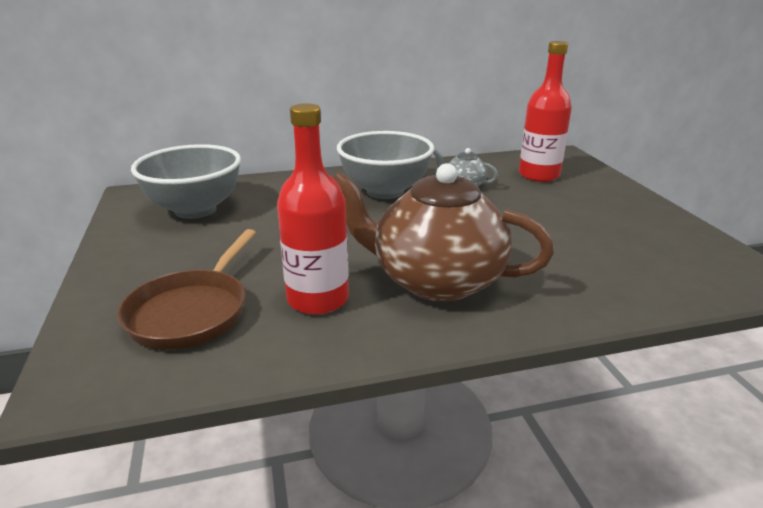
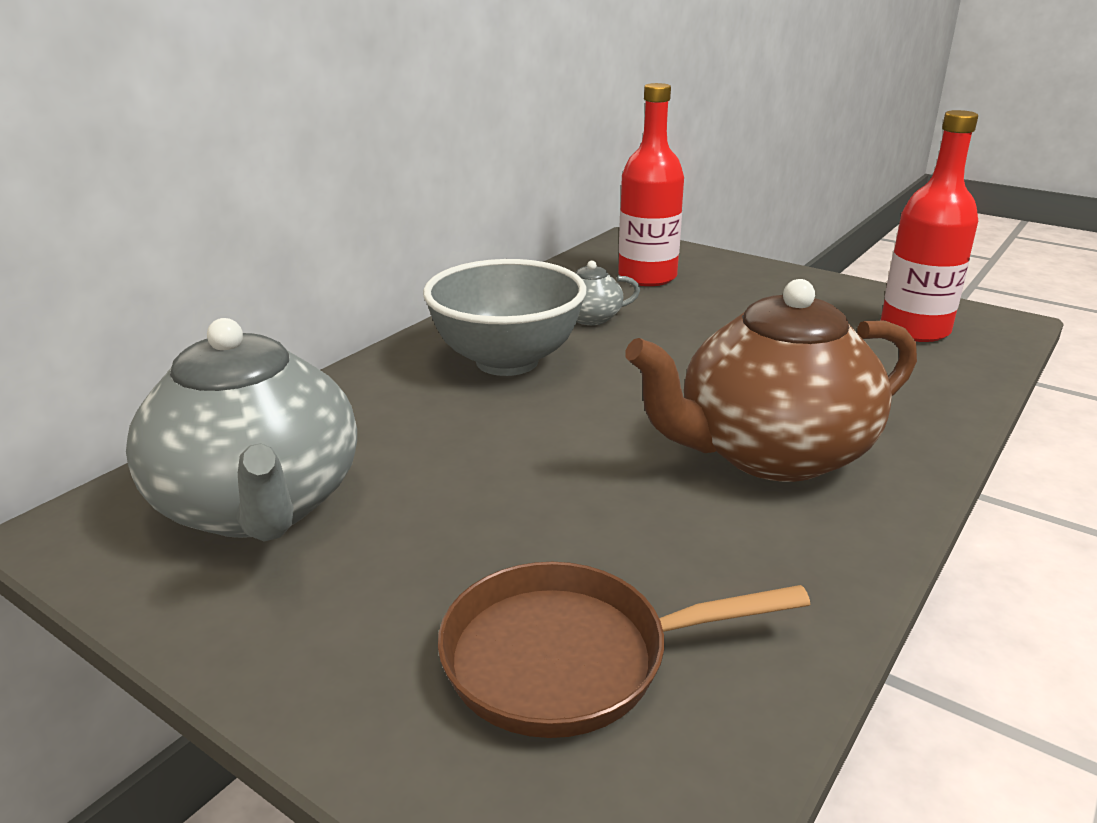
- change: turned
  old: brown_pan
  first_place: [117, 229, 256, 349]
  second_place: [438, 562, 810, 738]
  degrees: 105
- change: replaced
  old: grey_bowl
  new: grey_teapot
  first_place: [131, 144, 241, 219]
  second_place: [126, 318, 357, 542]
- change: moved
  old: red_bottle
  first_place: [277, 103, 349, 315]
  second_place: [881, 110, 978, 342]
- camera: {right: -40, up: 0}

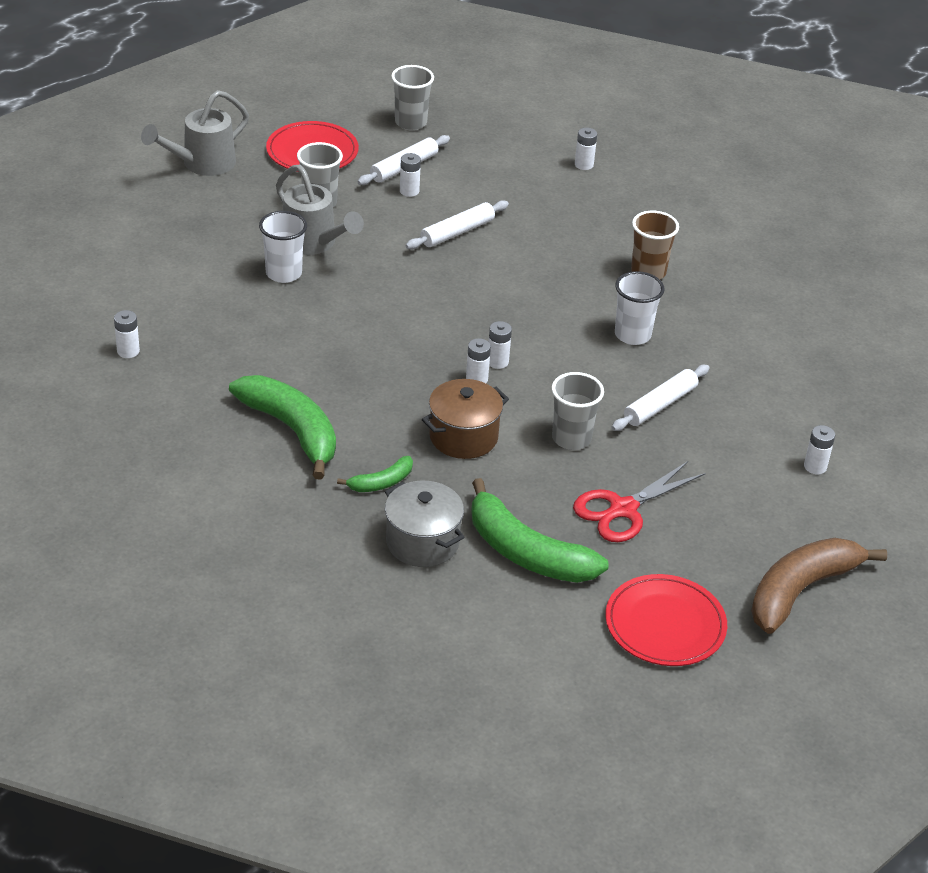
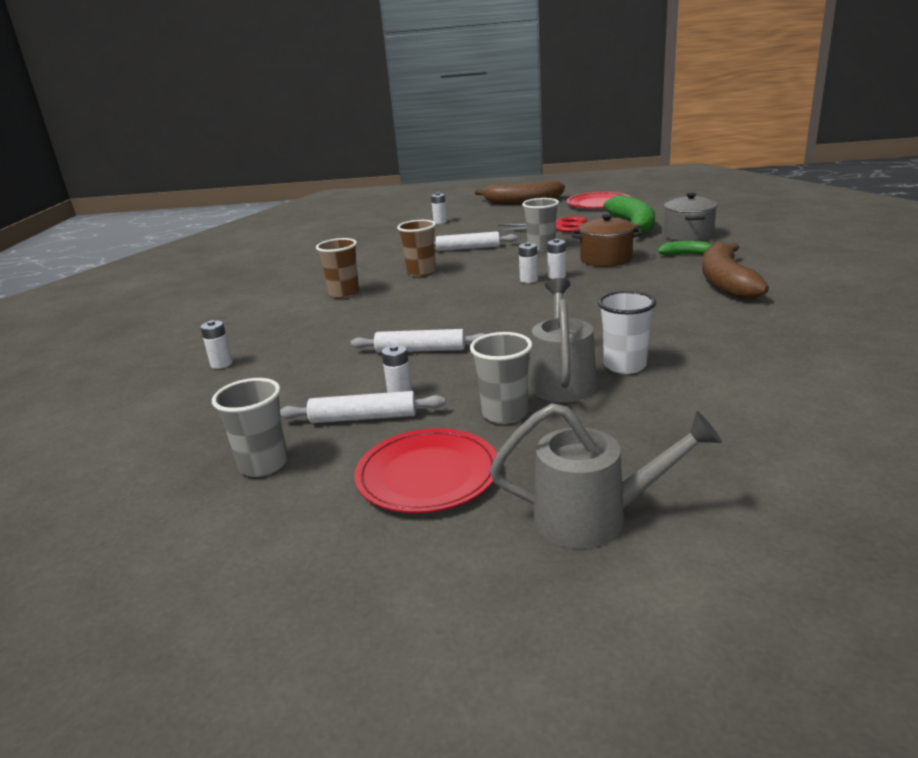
- change: removed
  old: white_battery
  first_place: [114, 310, 140, 358]
- change: recoloured
  old: green_banana
  new: brown_banana
  first_place: [229, 375, 336, 479]
  second_place: [702, 242, 769, 300]
- change: recoloured
  old: white_cup
  new: brown_cup
  first_place: [615, 271, 665, 345]
  second_place: [397, 220, 436, 277]
- camera: {right: -130, up: -15}

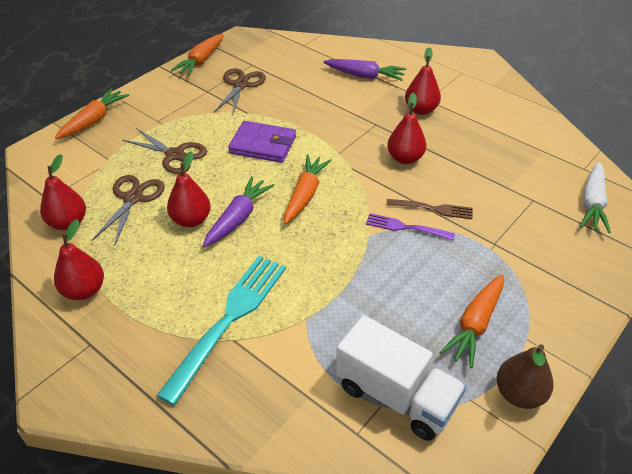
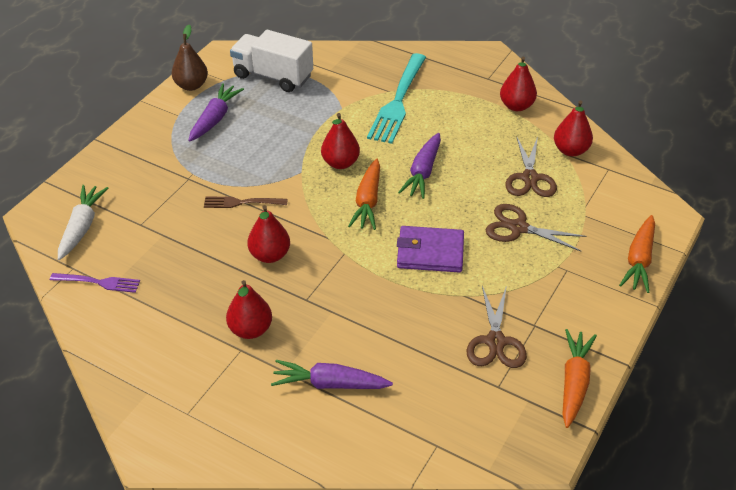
- change: moved
  old: red_pear
  first_place: [167, 151, 211, 227]
  second_place: [321, 113, 360, 169]
- change: moved
  old: purple_fork
  first_place: [366, 213, 455, 241]
  second_place: [50, 273, 140, 293]
- change: recoloured
  old: orange_carrot
  new: purple_carrot
  first_place: [439, 274, 504, 368]
  second_place: [188, 83, 244, 142]
- camera: {right: 170, up: 0}

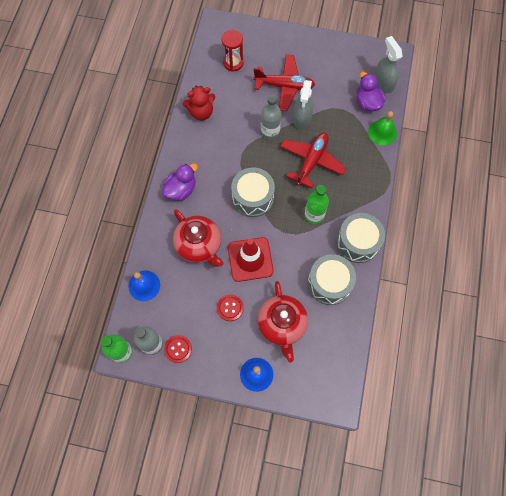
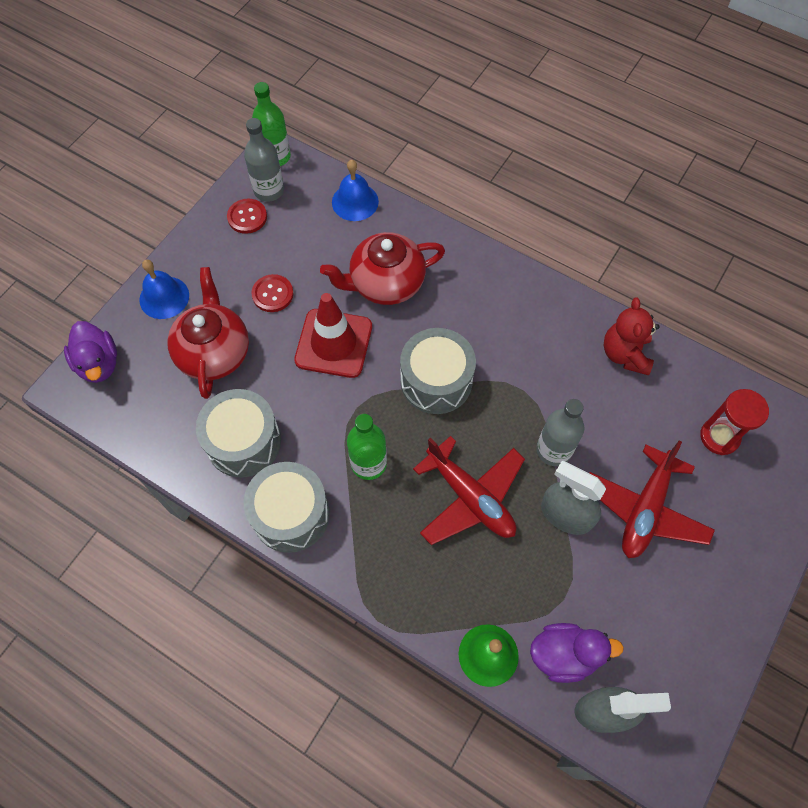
- change: moved
  old: purple_duck
  first_place: [162, 163, 198, 201]
  second_place: [64, 321, 117, 383]
- change: turned
  old: red_teapot
  first_place: [257, 281, 308, 362]
  second_place: [167, 267, 249, 399]
  degrees: 75
- camera: {right: 110, up: -5}

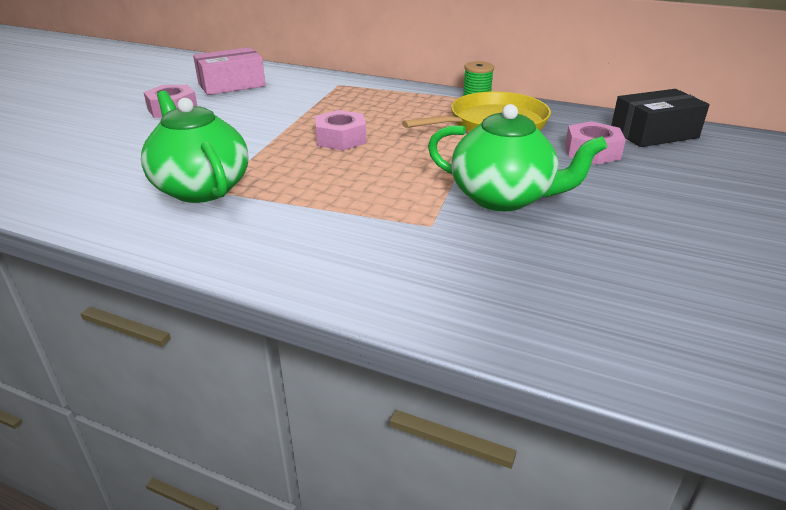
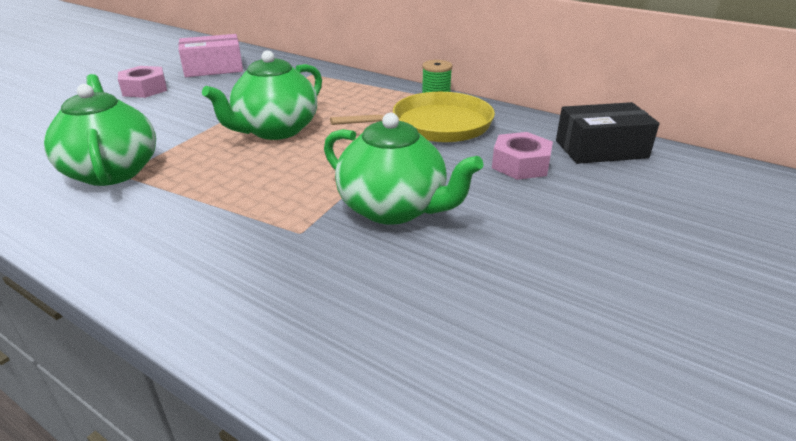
- change: replaced
  old: pink_nut
  new: green_teapot
  first_place: [315, 110, 366, 151]
  second_place: [202, 50, 322, 140]
- camera: {right: 10, up: 0}

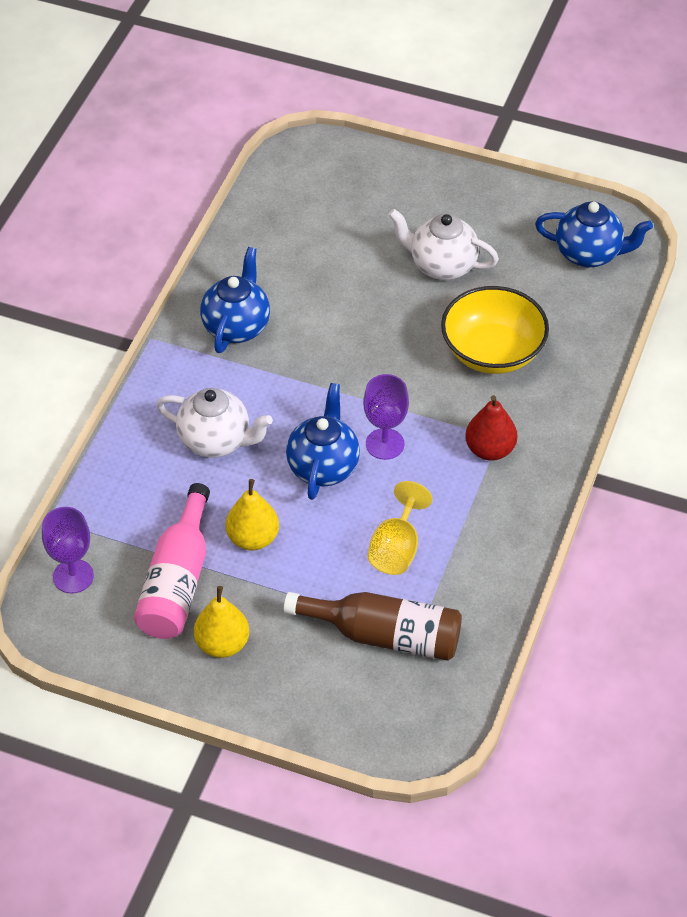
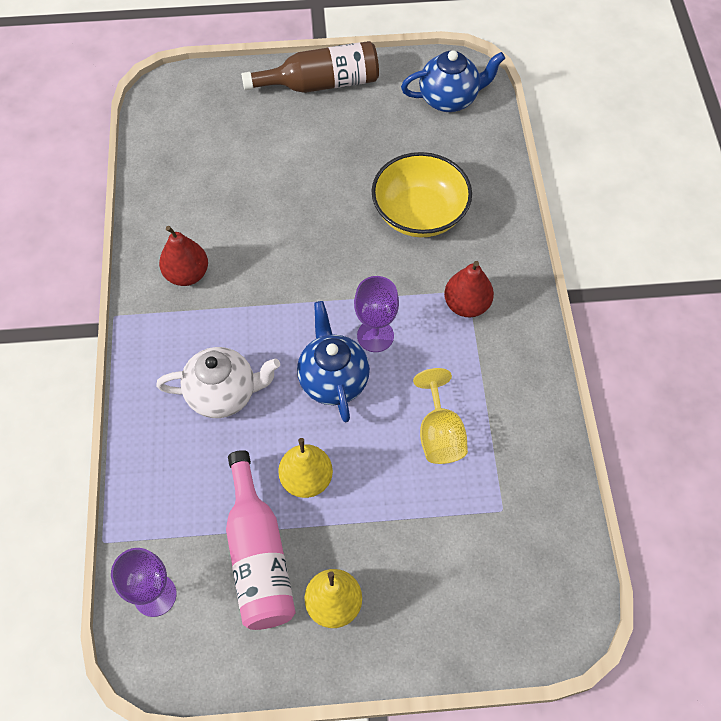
- change: replaced
  old: blue_teapot
  new: red_pear
  first_place: [200, 247, 270, 353]
  second_place: [159, 226, 208, 286]
- change: moved
  old: brown_bottle
  first_place: [284, 592, 462, 661]
  second_place: [241, 41, 379, 93]
- change: removed
  old: white_teapot
  first_place: [388, 209, 499, 280]
- camera: {right: -25, up: 10}

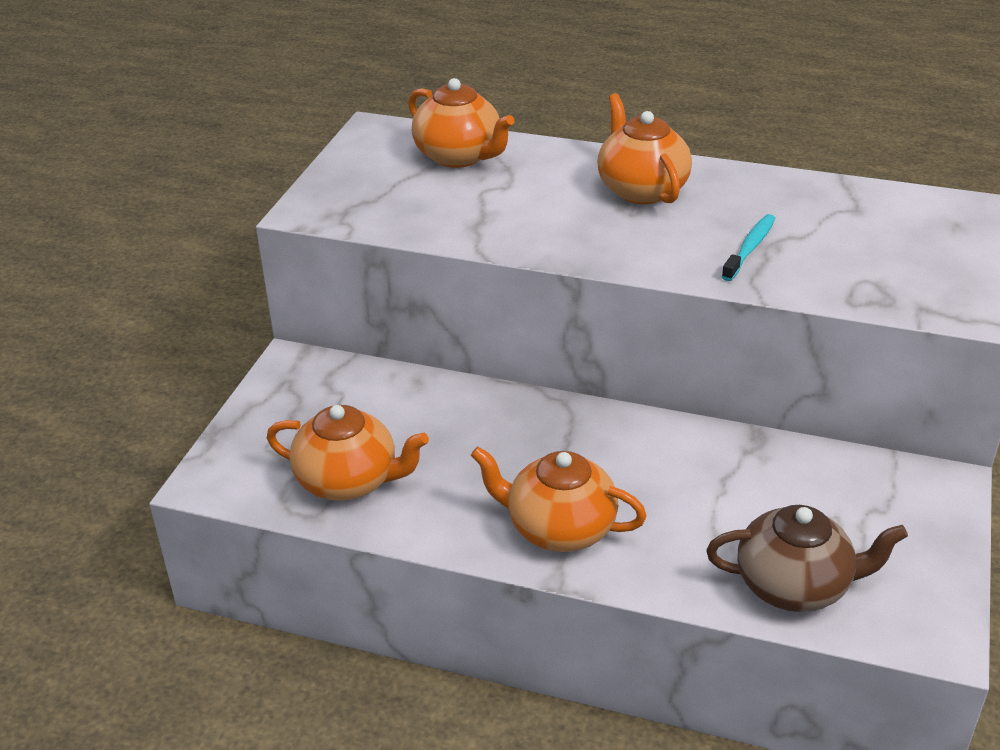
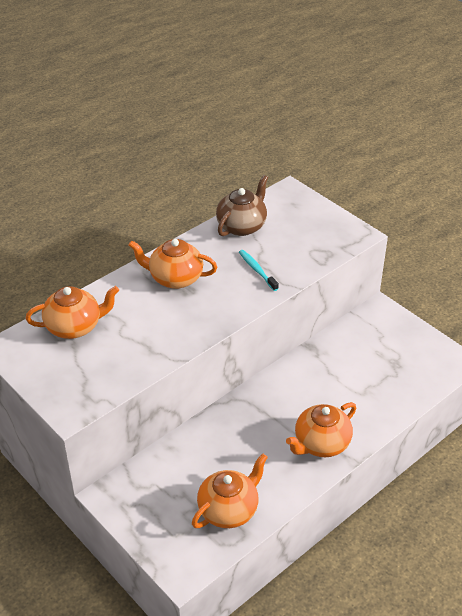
- change: moved
  old: brown_teapot
  first_place: [706, 505, 908, 612]
  second_place: [216, 175, 268, 236]
- camera: {right: -60, up: 5}

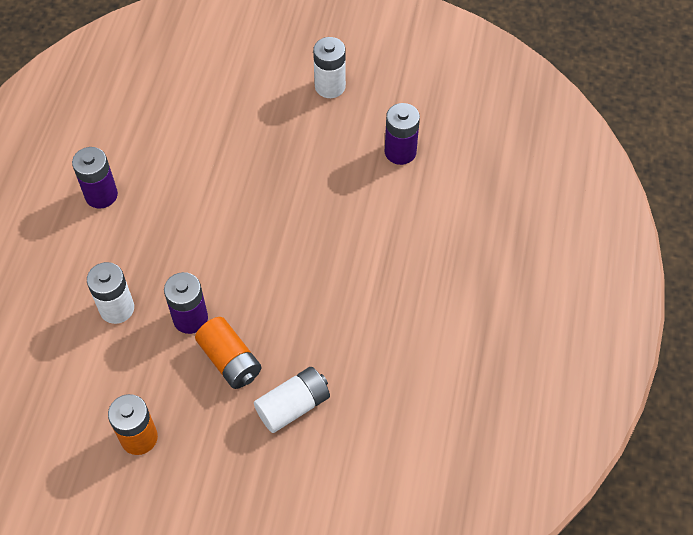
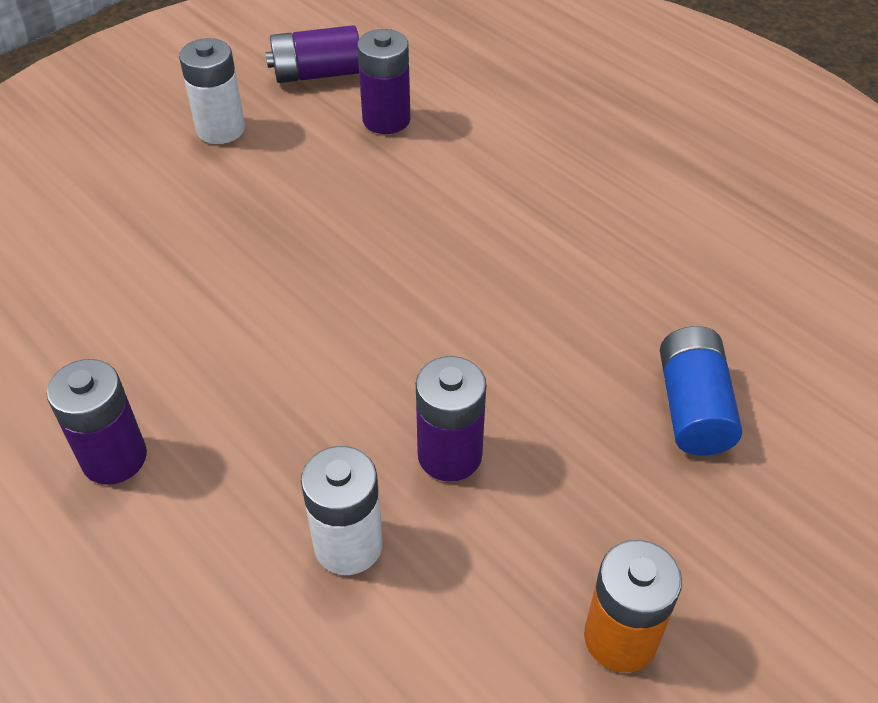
- change: removed
  old: orange_battery
  first_place: [195, 317, 261, 389]
- change: recoloured
  old: white_battery
  new: blue_battery
  first_place: [254, 367, 330, 433]
  second_place: [660, 326, 742, 456]
- change: added
  new: purple_battery
  second_place: [266, 25, 359, 83]
- camera: {right: -55, up: -10}

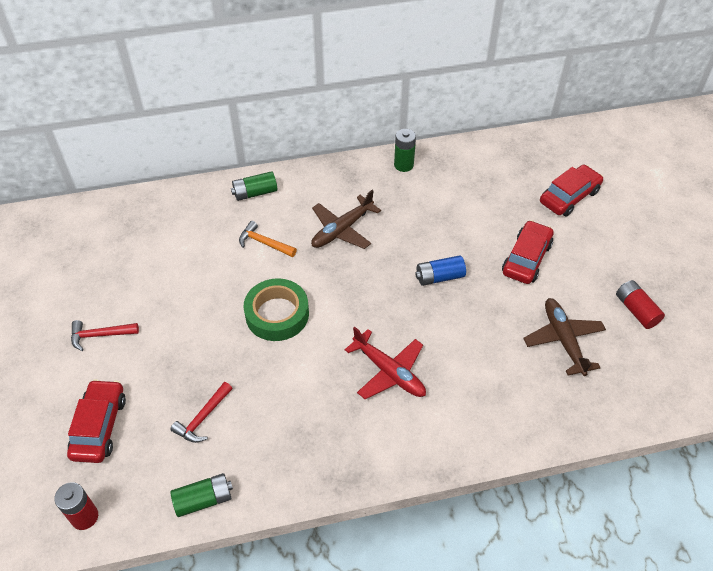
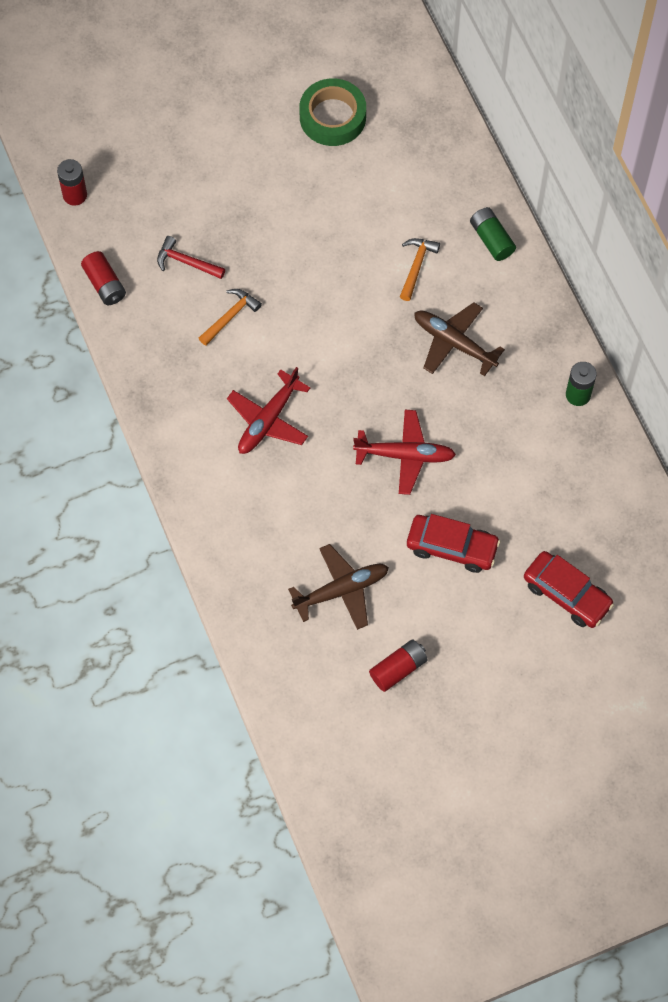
- change: removed
  old: red_car
  first_place: [67, 379, 126, 463]
- change: removed
  old: red_hammer
  first_place: [71, 320, 139, 351]
- change: recoloured
  old: green_battery
  new: red_battery
  first_place: [170, 473, 233, 517]
  second_place: [81, 251, 126, 305]
- change: moved
  old: green_tape
  first_place: [243, 279, 309, 341]
  second_place: [299, 78, 366, 146]
- change: replaced
  old: blue_battery
  new: red_plane
  first_place: [415, 255, 466, 286]
  second_place: [353, 410, 456, 495]
- change: added
  new: orange_hammer
  second_place: [199, 289, 262, 346]
- camera: {right: 80, up: 15}

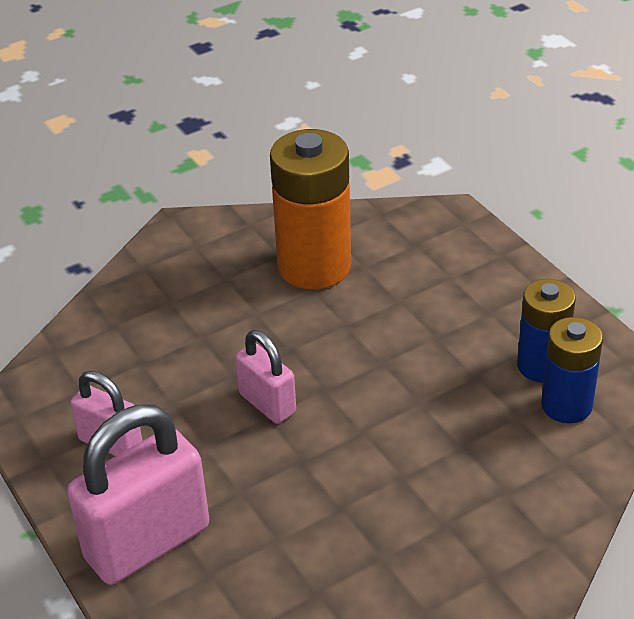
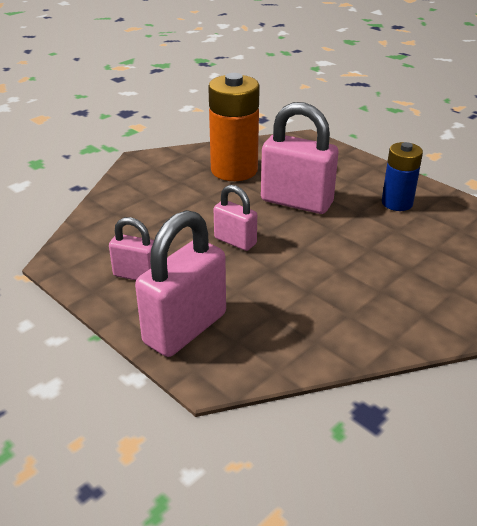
- change: removed
  old: blue_battery
  first_place: [541, 317, 603, 423]
- change: added
  new: pink_padlock
  second_place: [261, 102, 339, 214]
- camera: {right: -15, up: -5}

